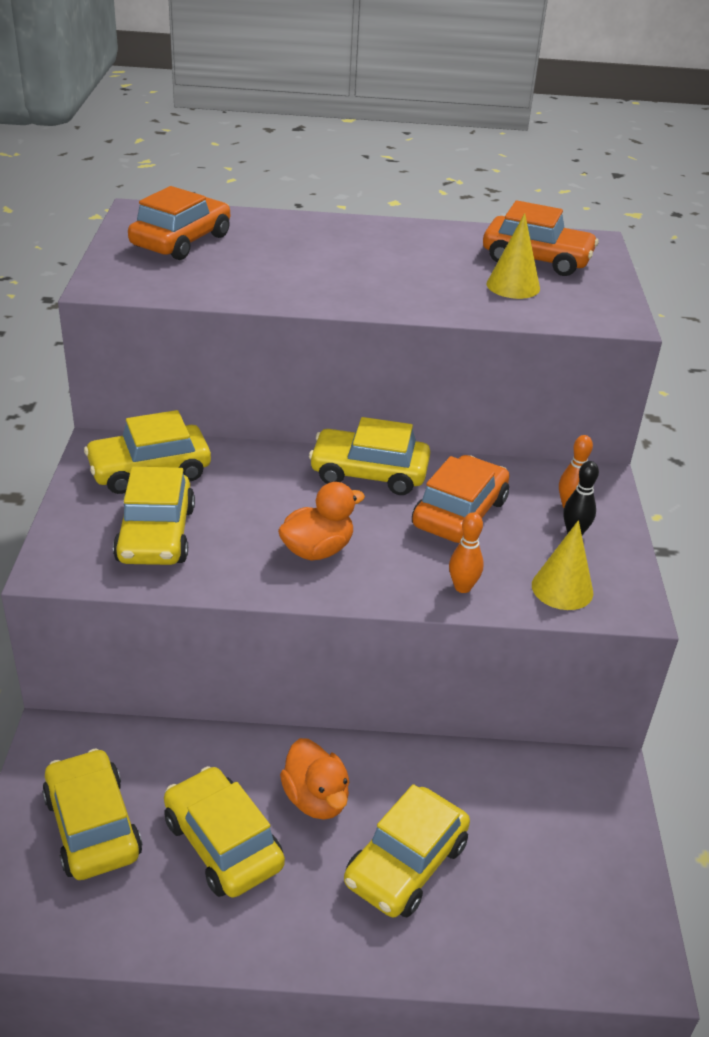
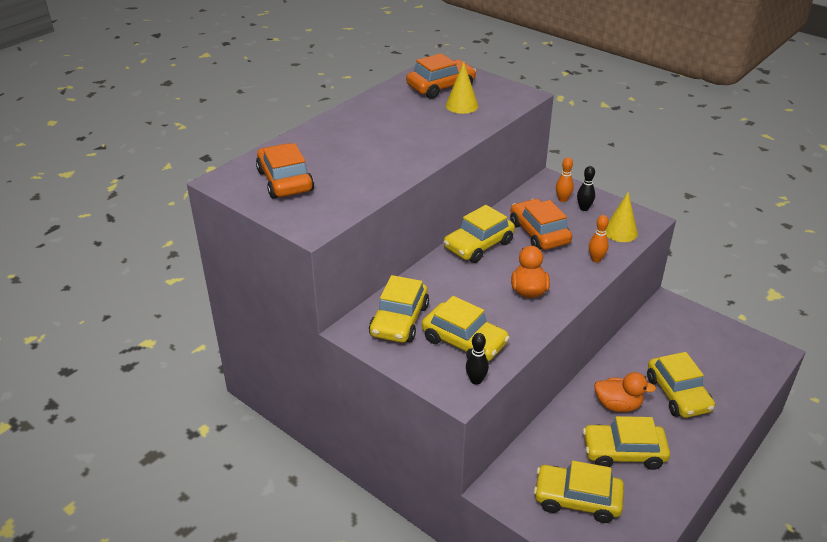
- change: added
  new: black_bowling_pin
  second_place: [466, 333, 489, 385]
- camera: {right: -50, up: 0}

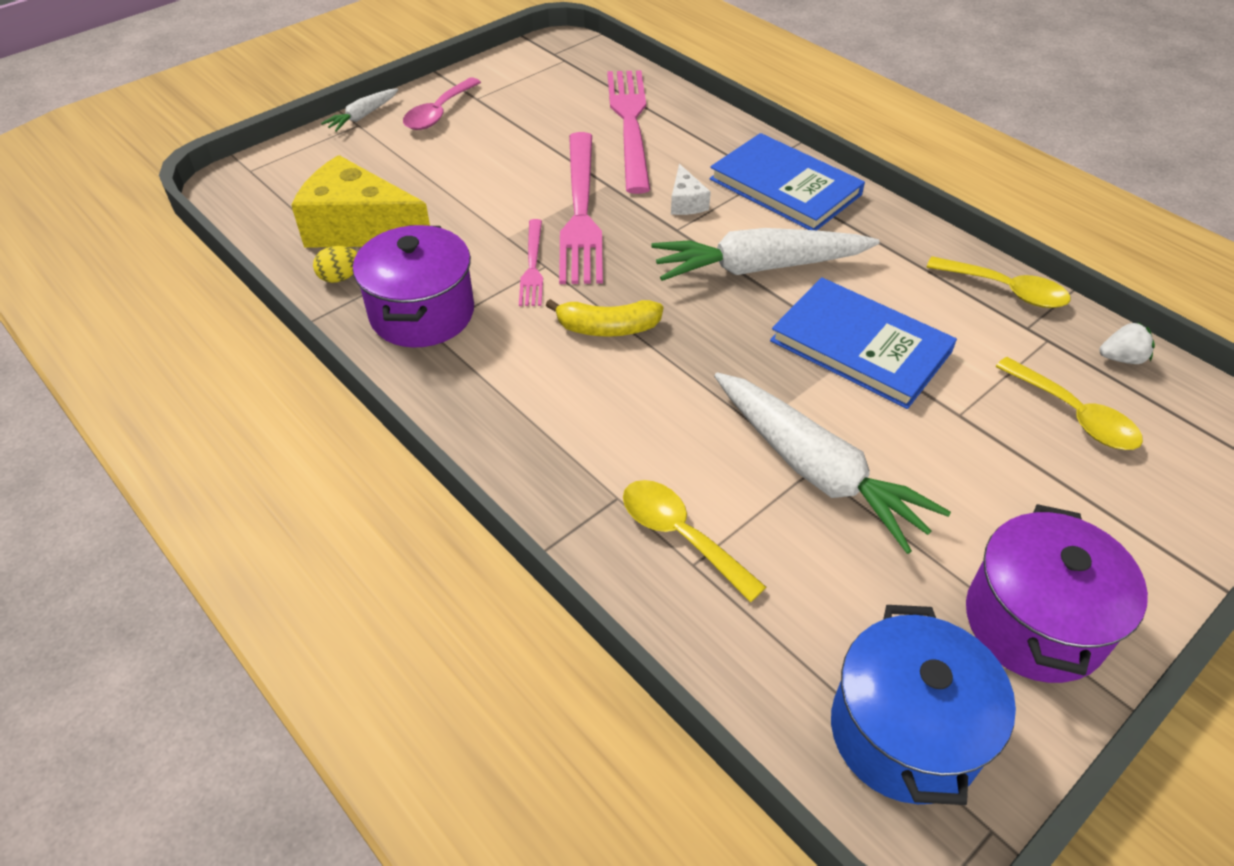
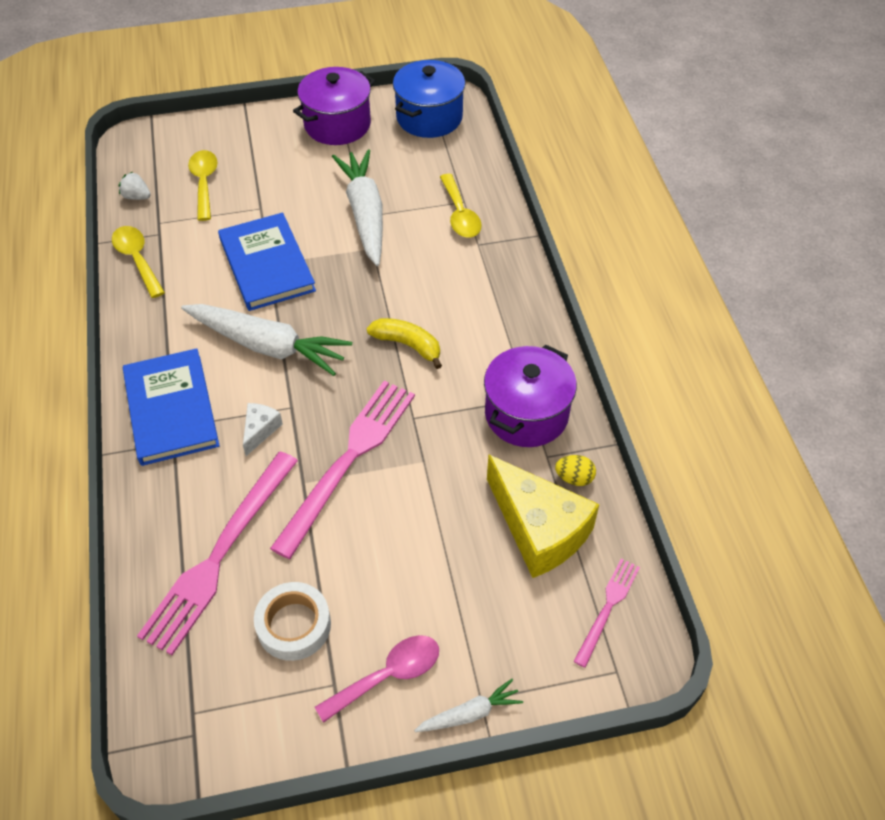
- change: moved
  old: pink_fork
  first_place: [519, 219, 543, 306]
  second_place: [573, 558, 640, 668]
- change: added
  new: white_tape
  second_place: [254, 582, 331, 661]
- camera: {right: -150, up: 5}

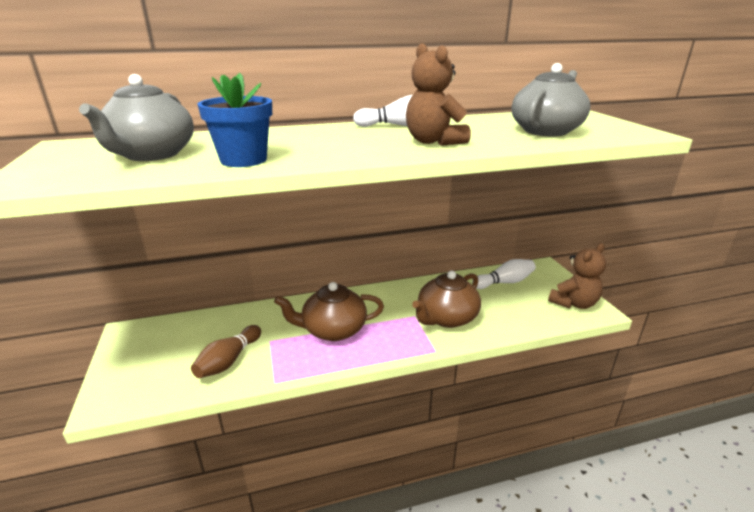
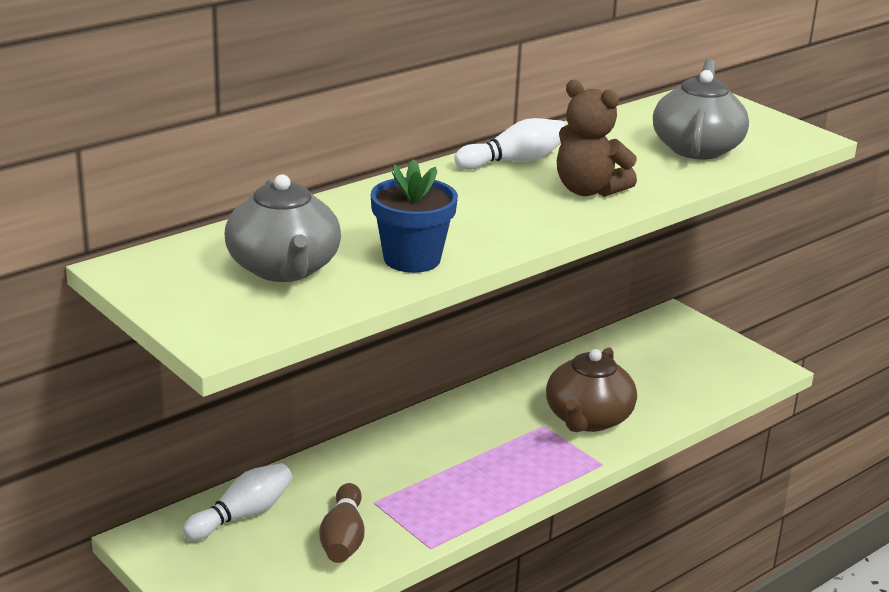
- change: removed
  old: brown_teapot
  first_place: [274, 282, 384, 341]
- change: moved
  old: white_bowling_pin
  first_place: [472, 259, 536, 289]
  second_place: [182, 463, 293, 541]
- change: removed
  old: brown_teddy_bear
  first_place: [548, 243, 606, 309]
- camera: {right: -25, up: 0}

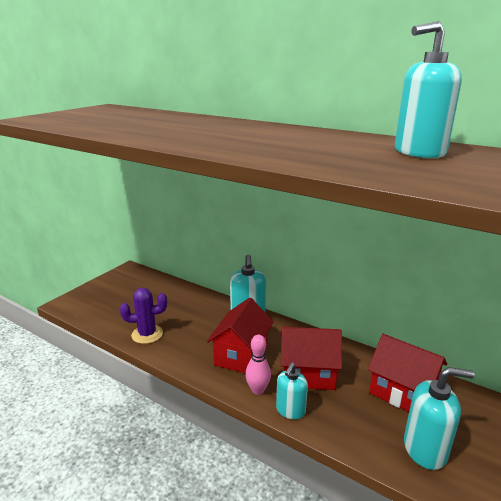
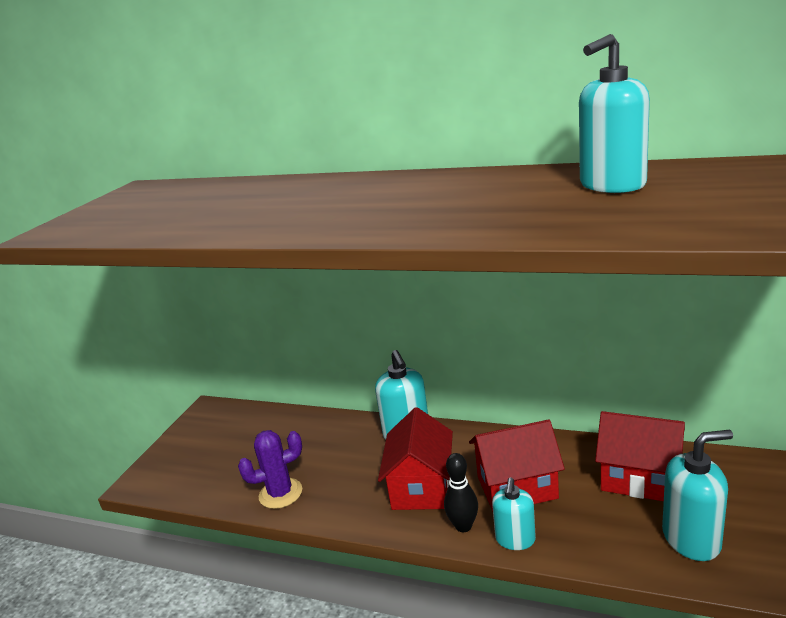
- change: recoloured
  old: pink_bowling_pin
  new: black_bowling_pin
  first_place: [245, 335, 271, 395]
  second_place: [444, 453, 478, 532]
- camera: {right: -10, up: 0}

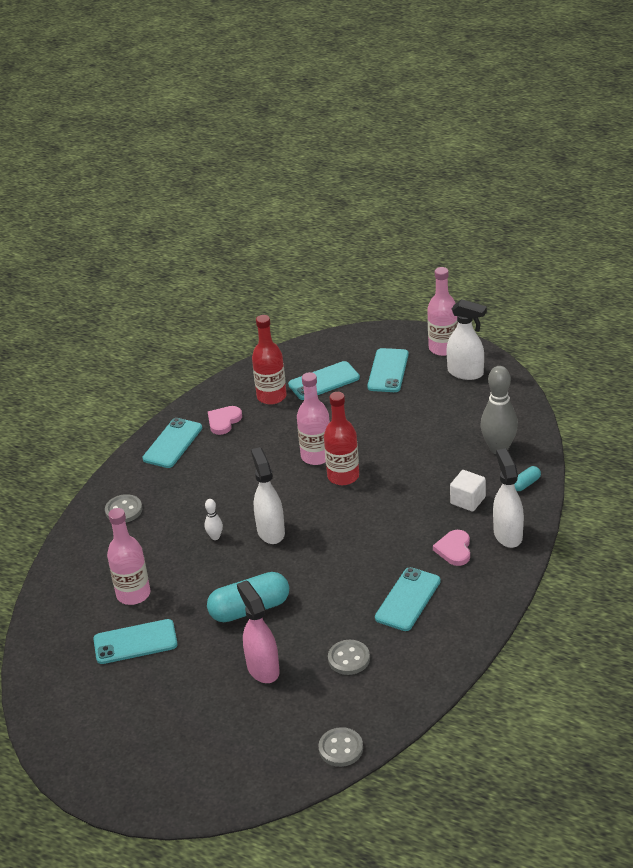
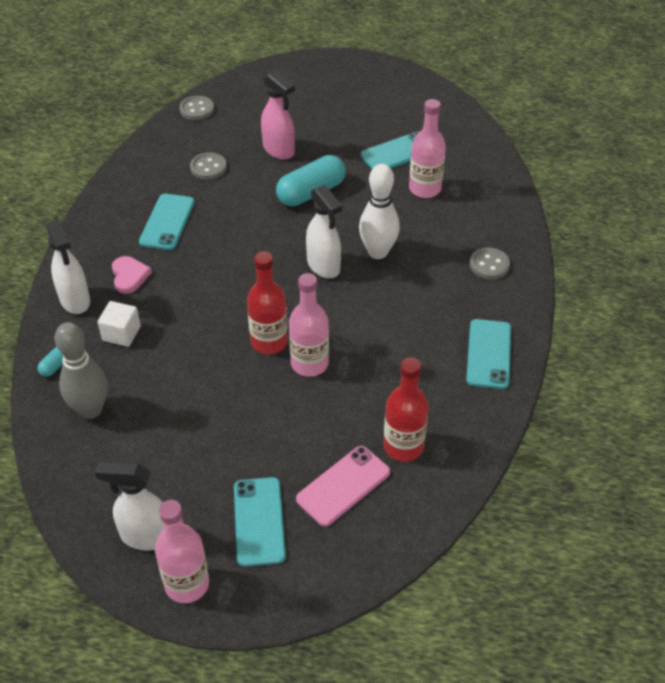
- change: resized
  old: white_bowling_pin
  first_place: [205, 499, 223, 540]
  second_place: [359, 164, 400, 259]
  factor: 2.13
- change: removed
  old: pink_heart
  first_place: [208, 406, 242, 435]
- change: recoloured
  old: turquoise_phone
  new: pink_phone
  first_place: [288, 361, 360, 400]
  second_place: [296, 446, 390, 527]
- camera: {right: 160, up: 10}

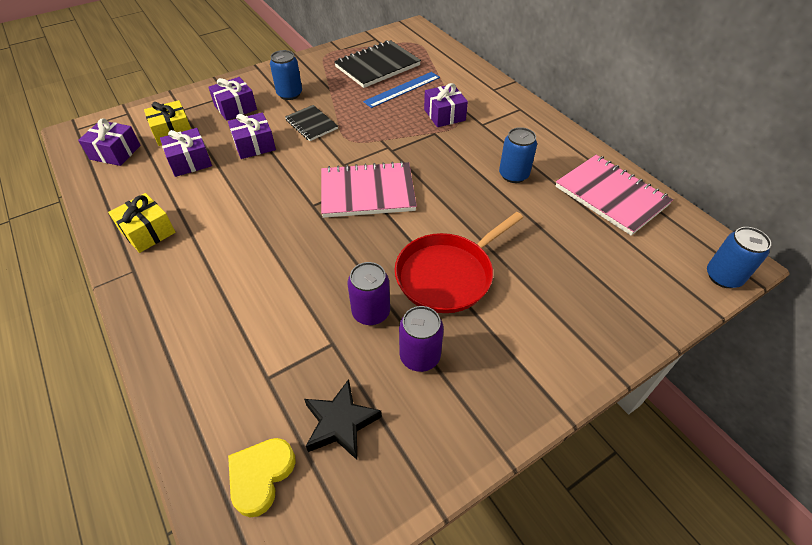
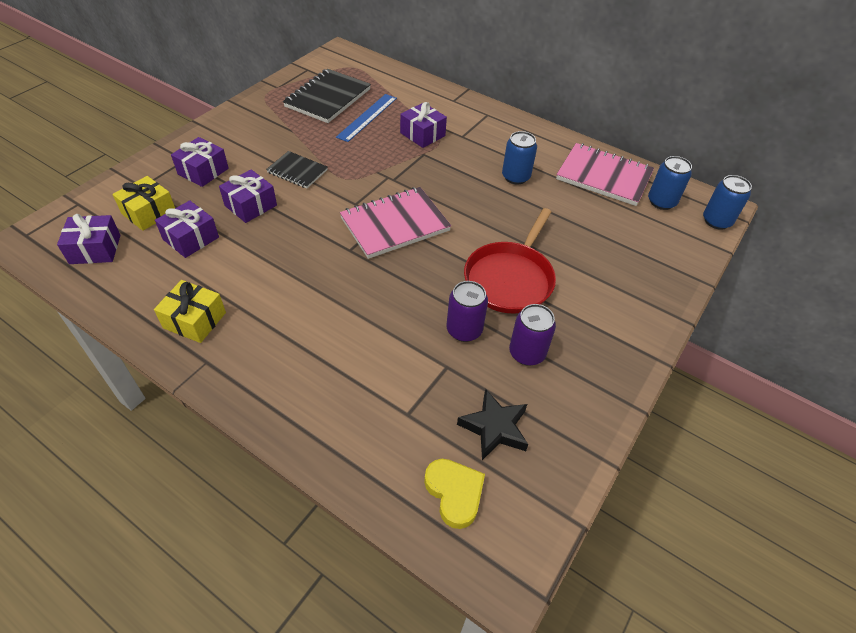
- change: turned
  old: yellow_heart
  first_place: [228, 438, 295, 517]
  second_place: [424, 459, 485, 529]
  degrees: 150
- change: moved
  old: blue_can
  first_place: [270, 50, 302, 100]
  second_place: [648, 156, 692, 210]
- camera: {right: -25, up: 0}

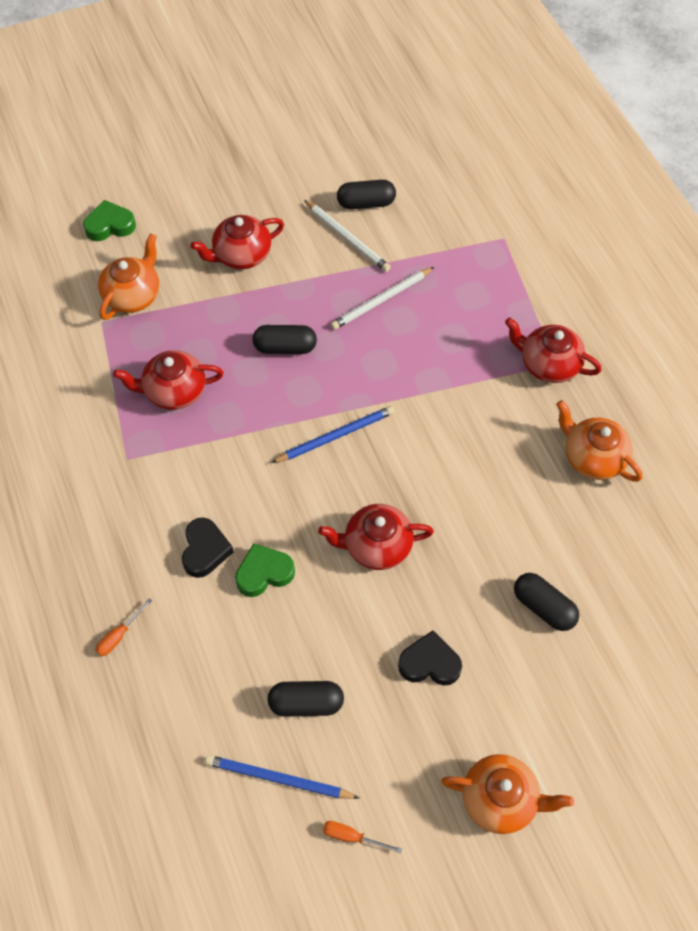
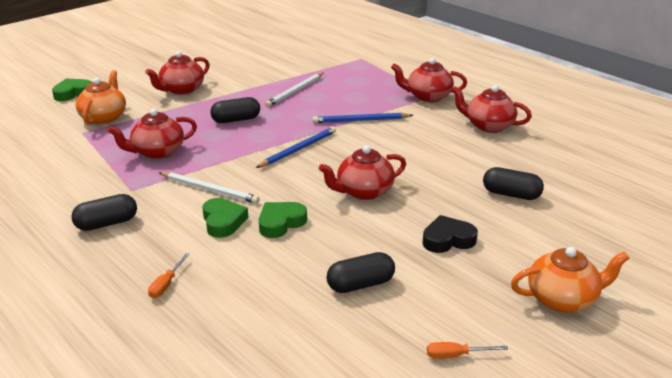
- change: recoloured
  old: black_heart
  new: green_heart
  first_place: [182, 517, 234, 578]
  second_place: [202, 198, 248, 238]
- change: moved
  old: blue_pencil
  first_place: [205, 755, 359, 799]
  second_place: [313, 113, 413, 123]
- change: moved
  old: white_pencil
  first_place: [304, 200, 391, 272]
  second_place: [158, 172, 260, 204]
- change: moved
  old: black_capsule
  first_place: [337, 180, 396, 209]
  second_place: [71, 194, 137, 231]
- change: recoloured
  old: orange_teapot
  new: red_teapot
  first_place: [556, 400, 642, 482]
  second_place: [452, 85, 532, 133]
- camera: {right: -20, up: -30}

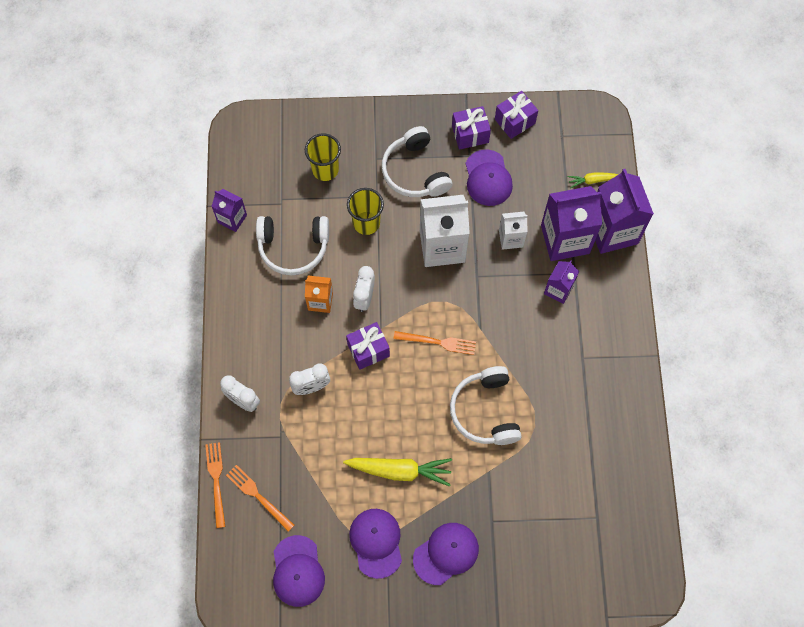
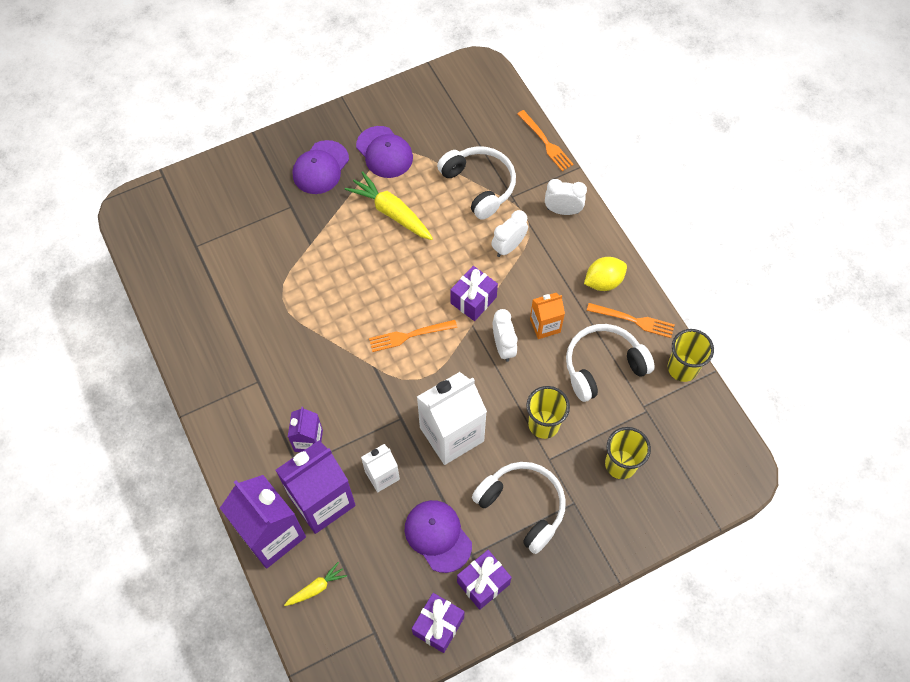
- change: replaced
  old: purple_carton
  new: yellow_cup
  first_place: [211, 189, 247, 232]
  second_place: [668, 329, 714, 382]
- change: moved
  old: orange_fork
  first_place: [226, 465, 294, 532]
  second_place: [587, 303, 674, 338]
- change: removed
  old: purple_cap
  first_place: [273, 535, 325, 607]
- change: turned
  old: yellow_carrot
  first_place: [343, 458, 452, 487]
  second_place: [345, 171, 433, 240]
  degrees: 60
- change: moved
  old: white_headphones
  first_place: [450, 366, 522, 445]
  second_place: [437, 146, 516, 220]
- change: added
  new: yellow_lemon
  second_place: [584, 257, 627, 291]
- camera: {right: 155, up: -5}

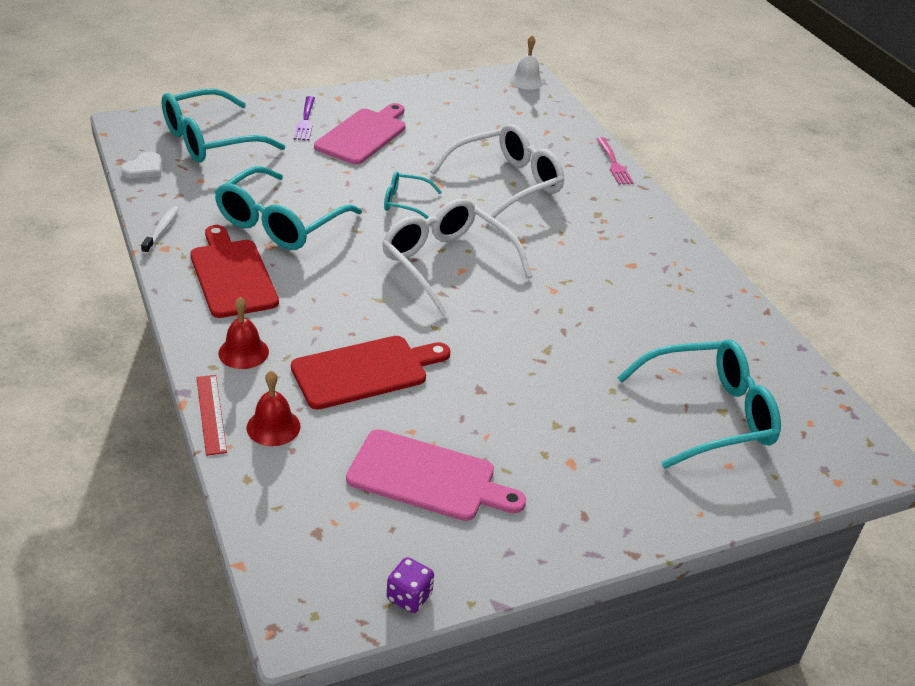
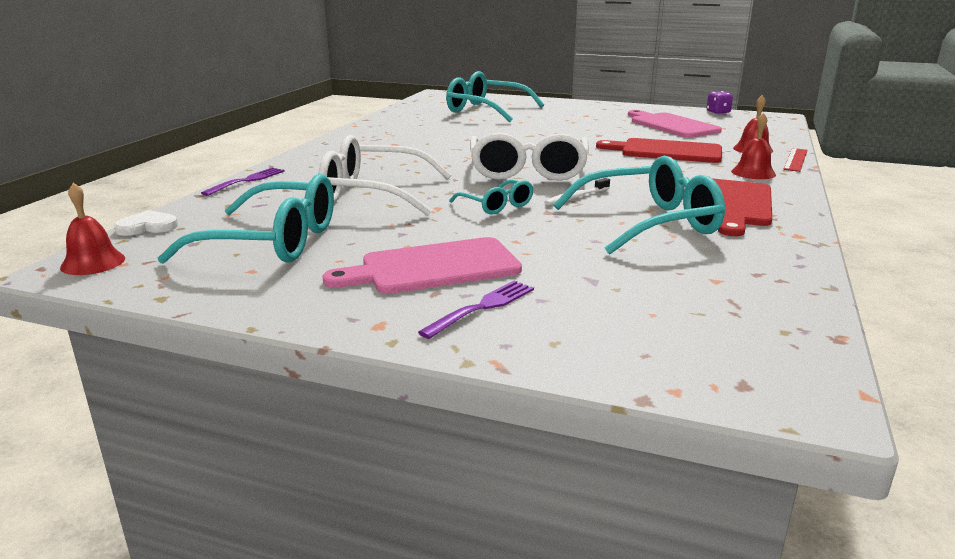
- change: moved
  old: white_heart
  first_place: [121, 152, 162, 179]
  second_place: [114, 210, 178, 236]
- change: moved
  old: white_toothbrush
  first_place: [141, 206, 179, 254]
  second_place: [544, 178, 610, 205]
- change: moved
  old: turquoise_glasses
  first_place: [162, 88, 285, 163]
  second_place: [158, 174, 334, 264]
- change: recoloured
  old: white_bell
  new: red_bell
  first_place: [509, 35, 544, 89]
  second_place: [60, 183, 125, 275]
- change: recoloured
  old: pink_fork
  new: purple_fork
  first_place: [596, 137, 634, 185]
  second_place: [201, 168, 284, 196]
- camera: {right: -135, up: -15}

